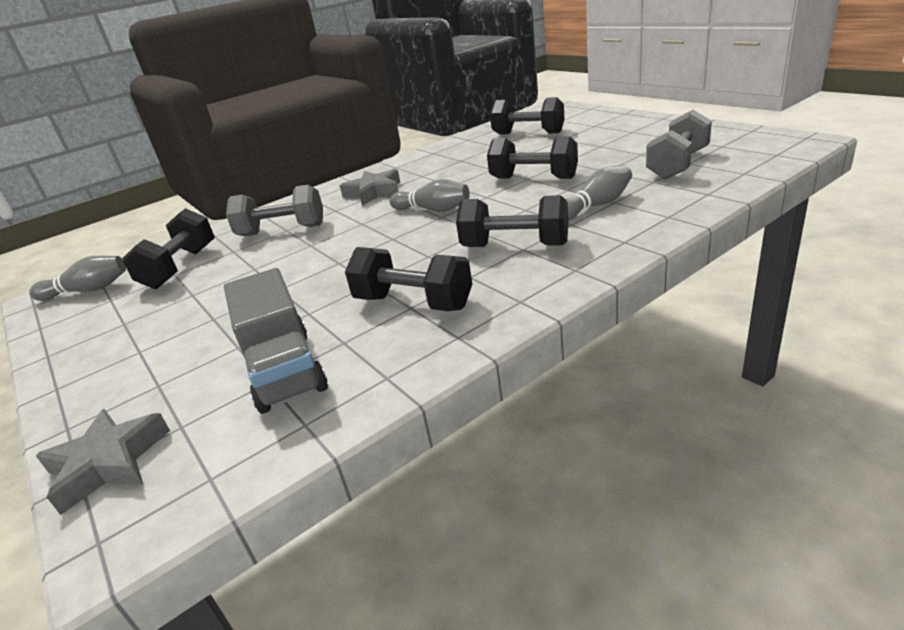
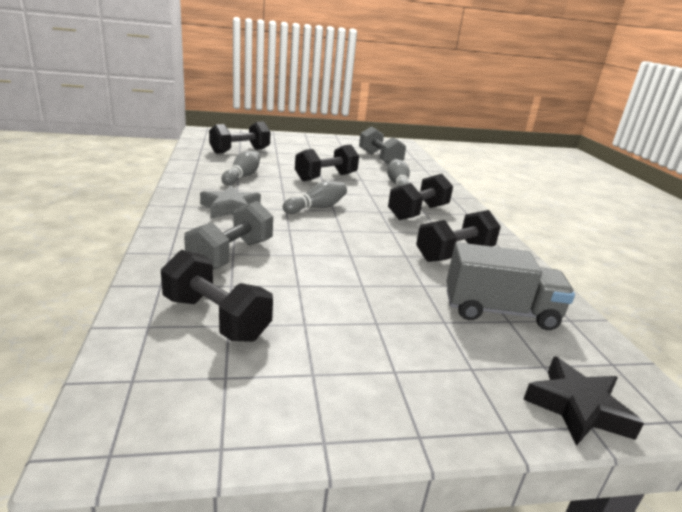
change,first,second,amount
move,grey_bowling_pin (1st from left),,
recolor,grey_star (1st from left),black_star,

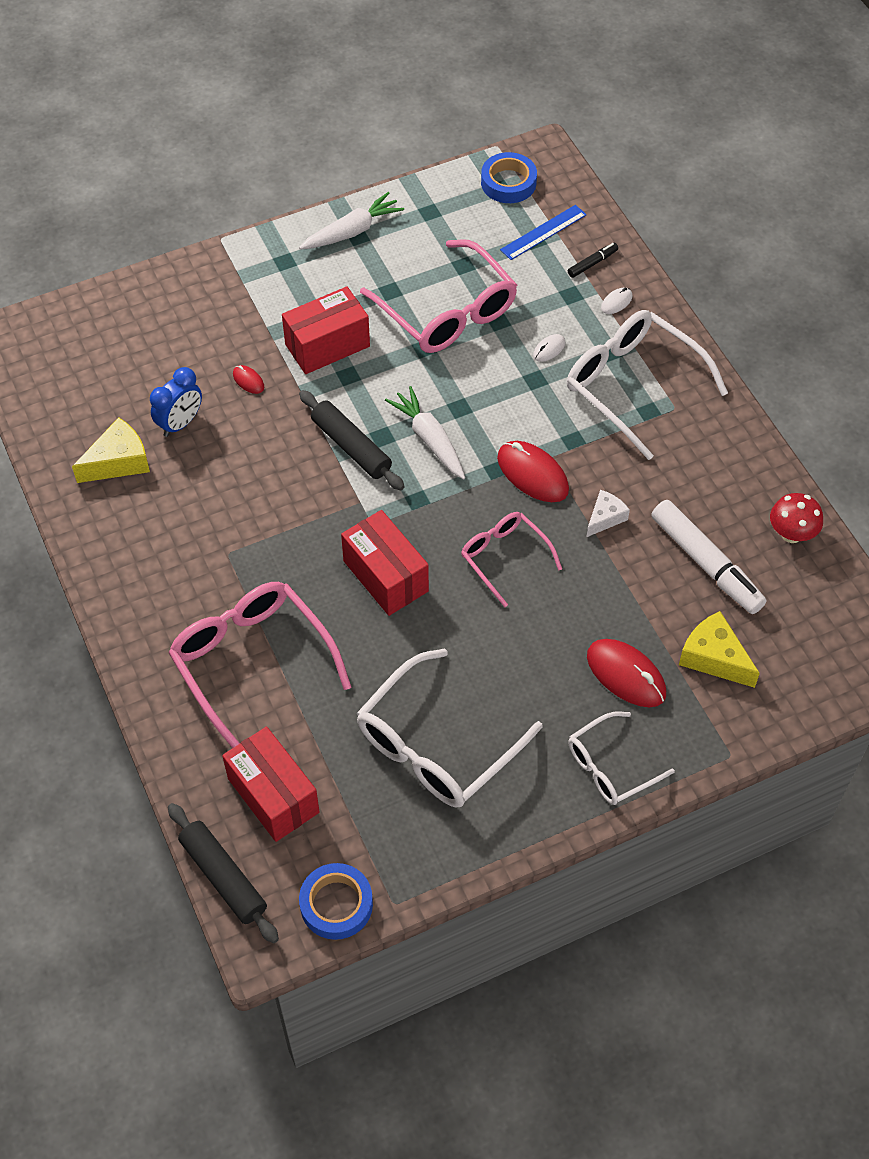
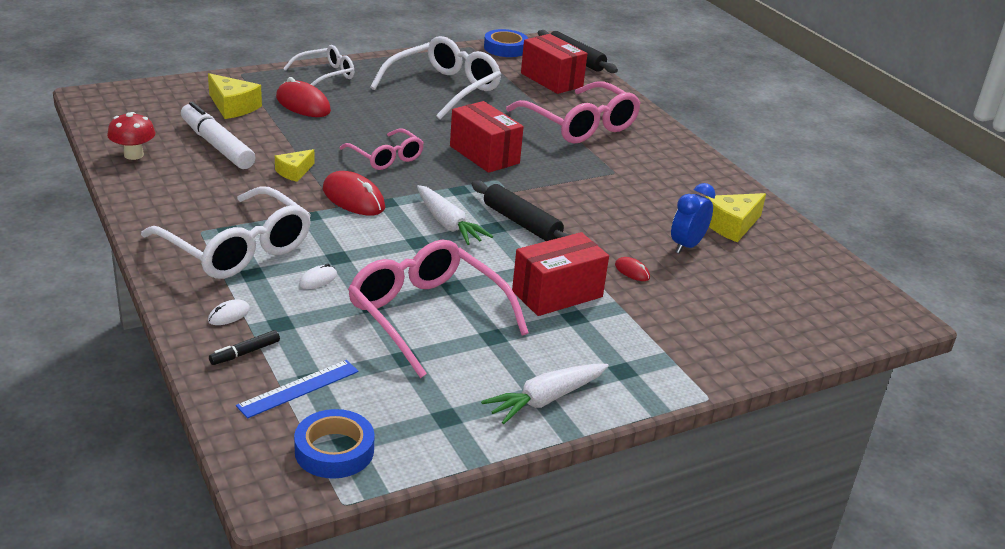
change,first,second,amount
recolor,white_cheese,yellow_cheese (2nd from left),

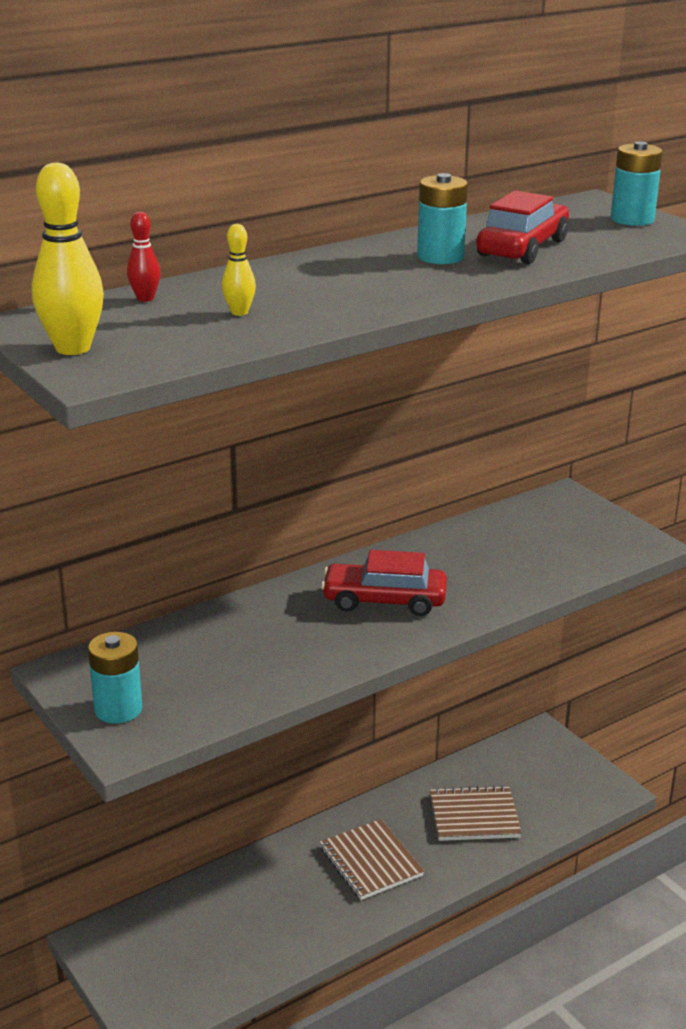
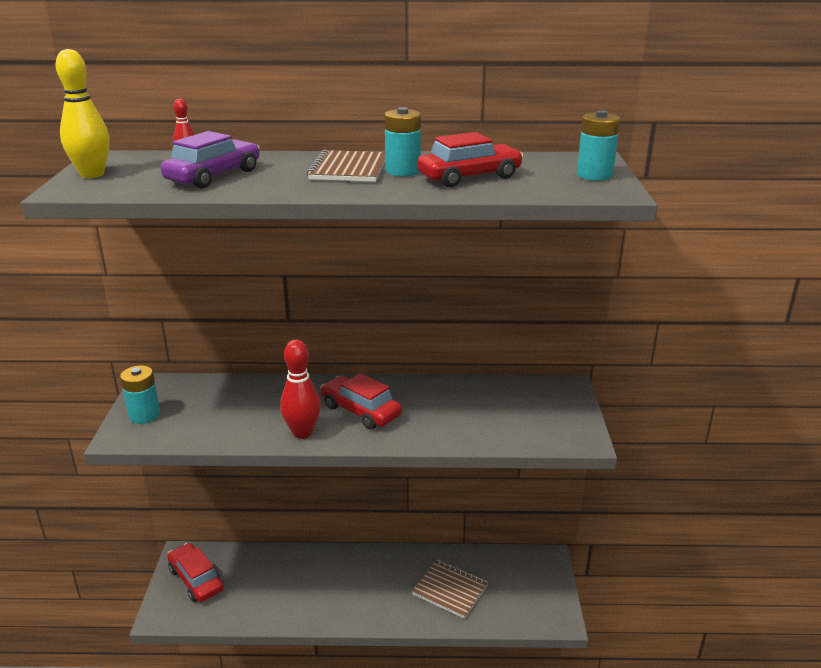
change,first,second,amount
replace,yellow_bowling_pin (2nd from left),purple_car,
move,brown_notebook (1st from left),,
insert,,red_car (1st from left),
insert,,red_bowling_pin (2nd from left),

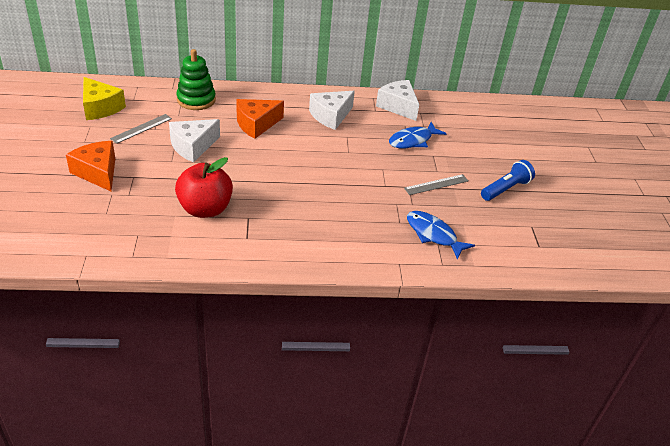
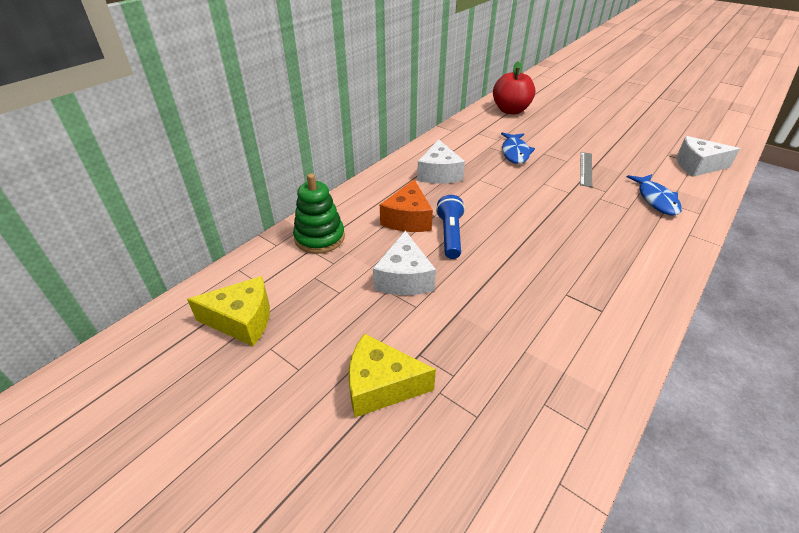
change,first,second,amount
recolor,orange_cheese (1st from left),yellow_cheese (2nd from left),
delete,grey_ruler (1st from left),,
move,red_apple,,
move,white_cheese (3rd from left),,
rotate,blue_fish (2nd from left),,90 degrees counterclockwise
move,blue_flashlight,,

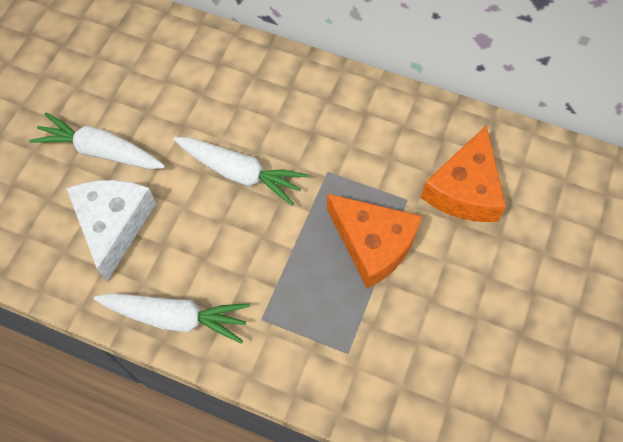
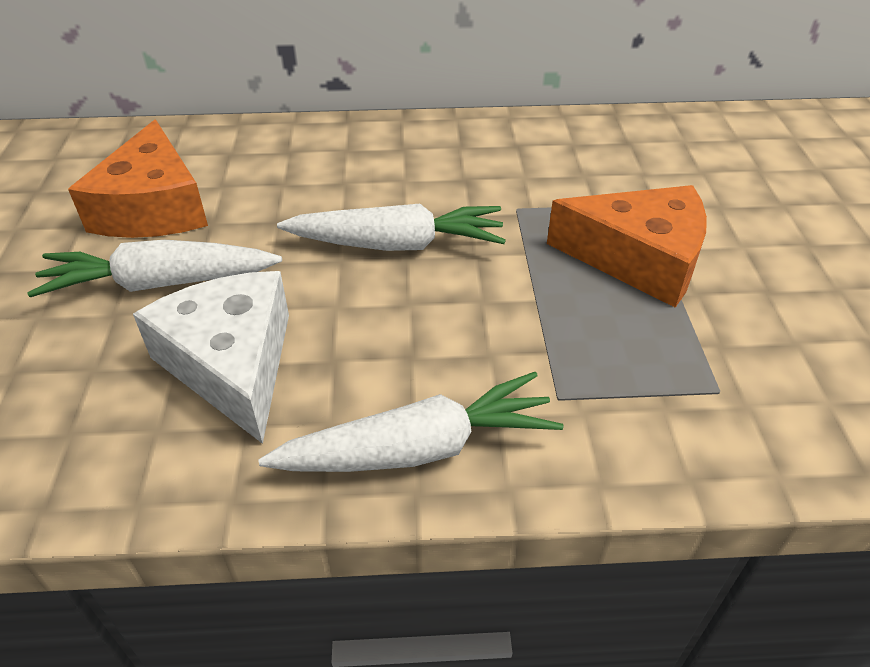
change,first,second,amount
move,orange_cheese (2nd from left in the first image),orange_cheese (1st from left),

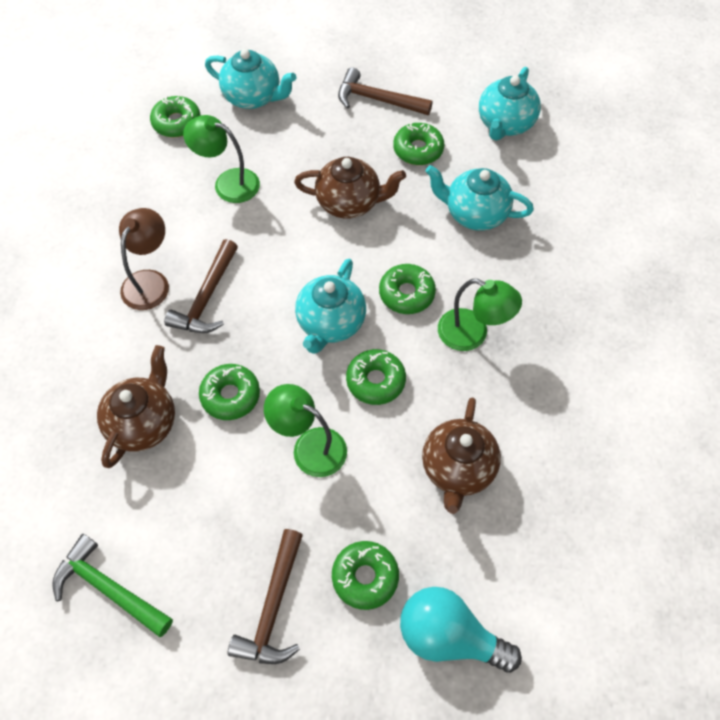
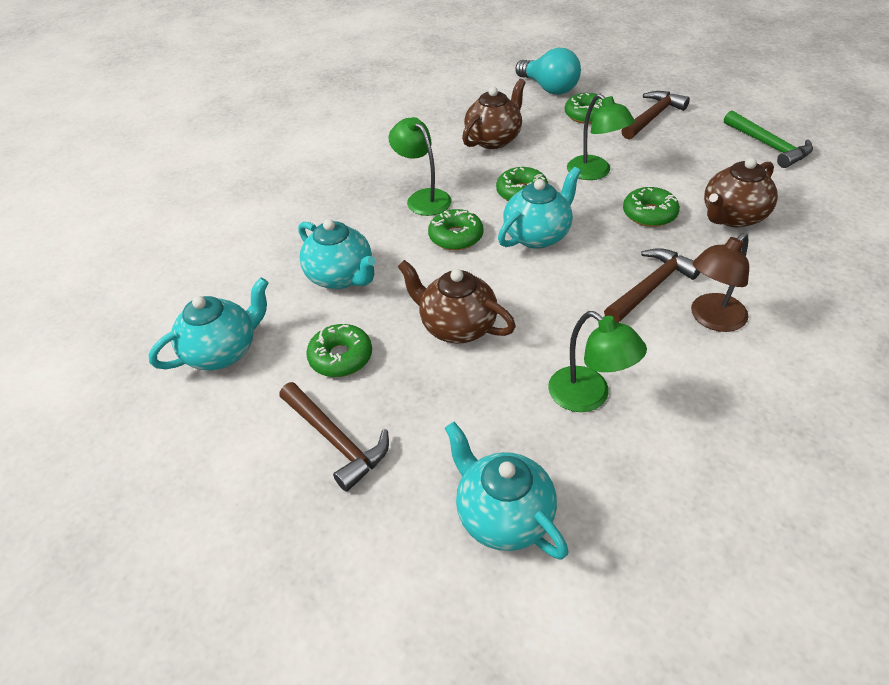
change,first,second,amount
delete,green_donut (1st from left),,

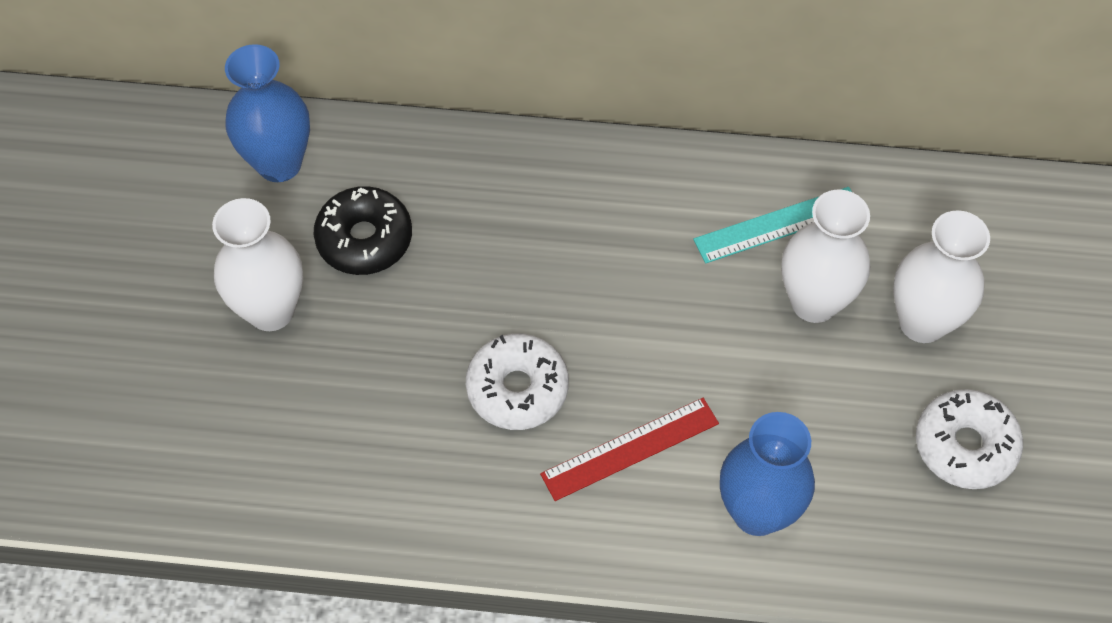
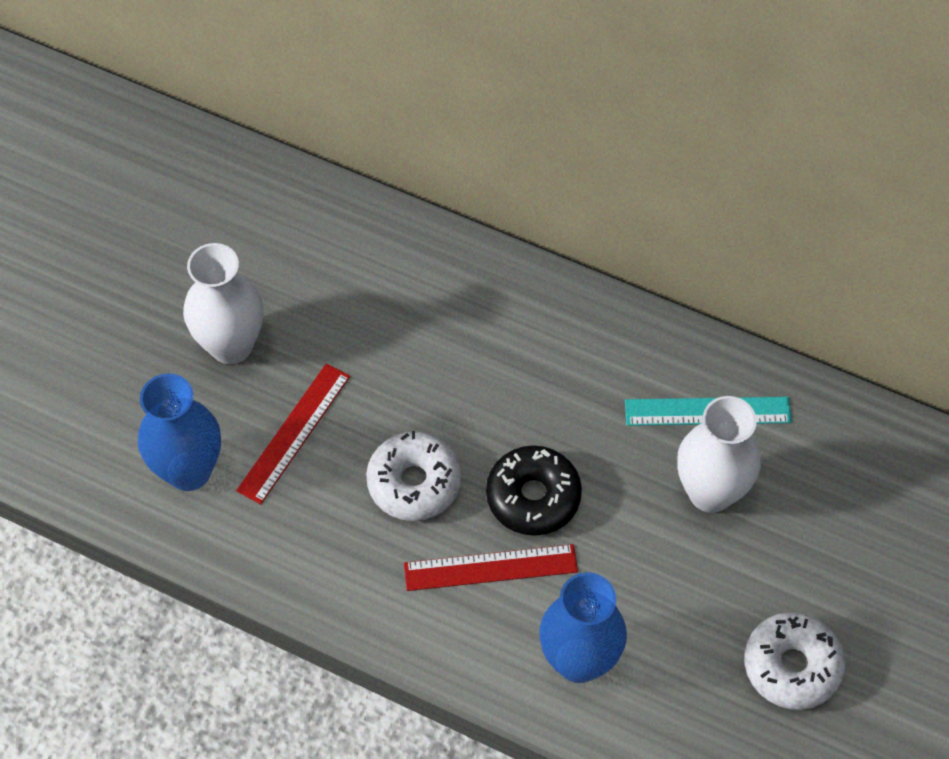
change,first,second,amount
move,blue_vase (1st from left),,
move,black_donut,,
delete,white_vase (3rd from left),,
insert,,red_ruler (1st from left),

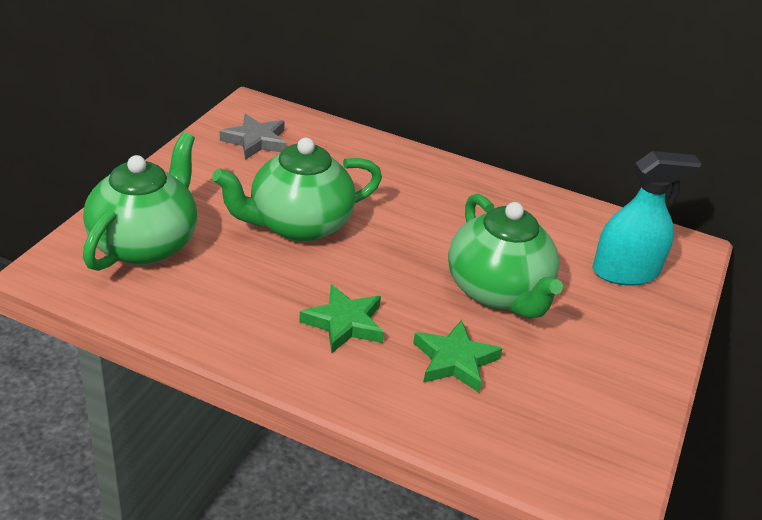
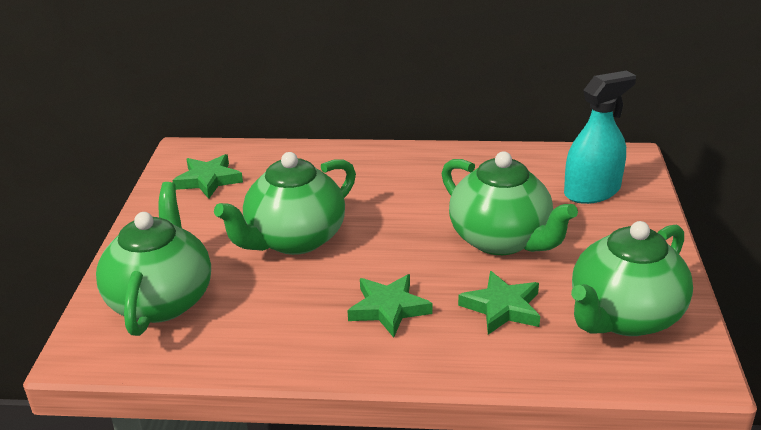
change,first,second,amount
recolor,grey_star,green_star (1st from left),
insert,,green_teapot (4th from left),

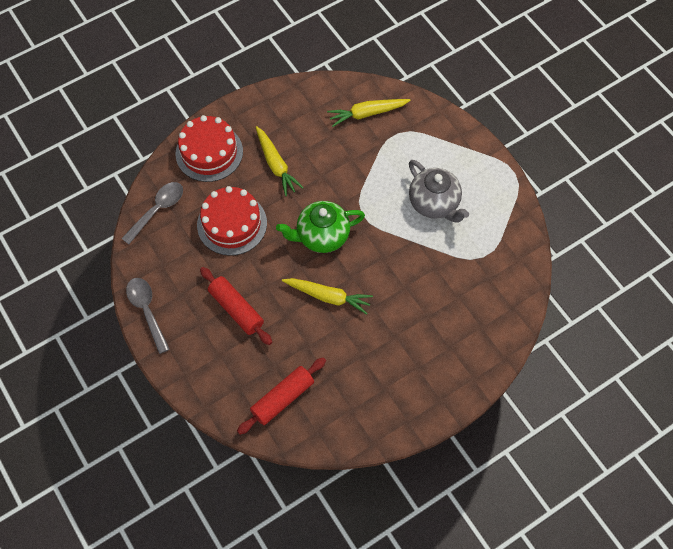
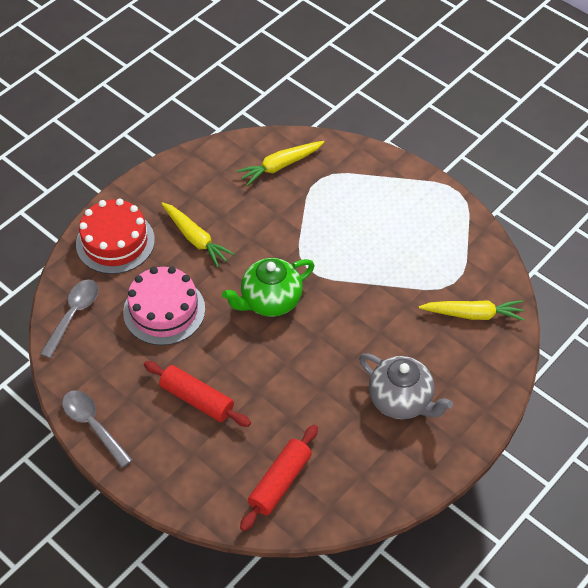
change,first,second,amount
recolor,red_cake (2nd from left),pink_cake,
move,yellow_carrot (2nd from left in the first image),yellow_carrot (3rd from left),
move,grey_teapot,,

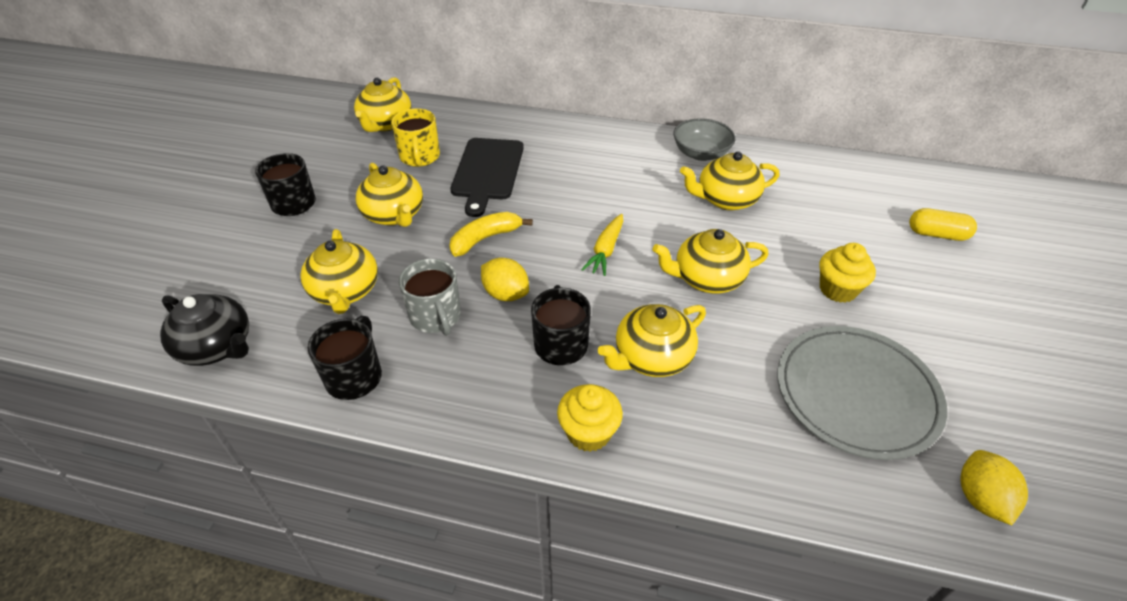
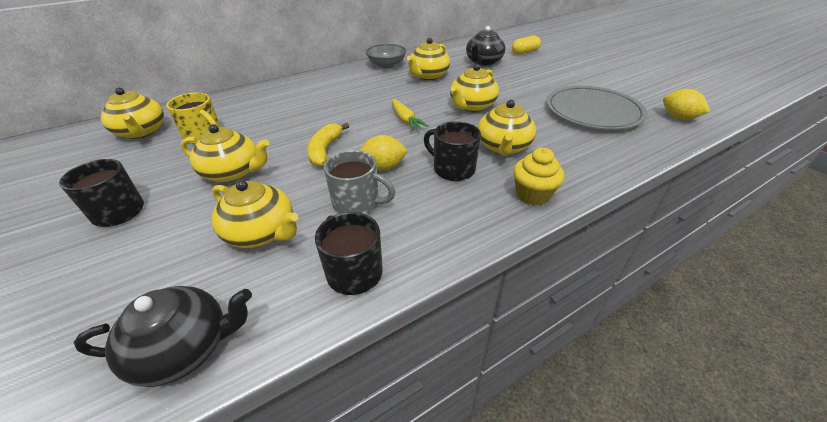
change,first,second,amount
delete,black_cutting_board,,
delete,yellow_cupcake (2nd from left),,
insert,,black_teapot (2nd from left),

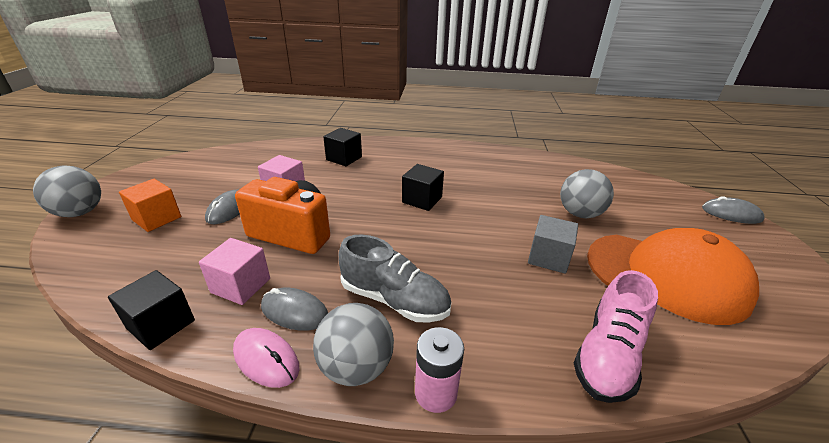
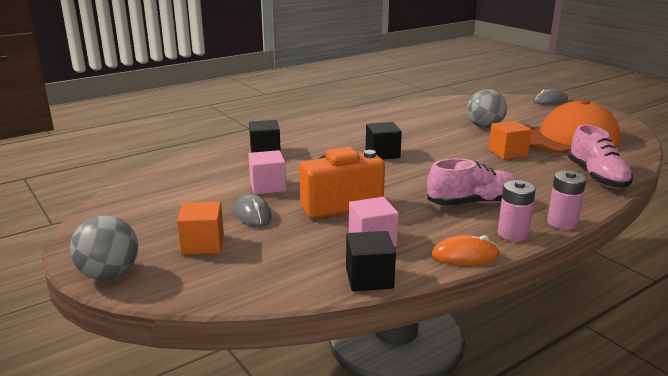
change,first,second,amount
recolor,pink_mouse,orange_mouse,
delete,grey_mouse (2nd from left),,
replace,grey_ball (2nd from left),pink_battery (1st from left),
recolor,grey_shoe,pink_shoe (1st from left),
recolor,grey_cube,orange_cube (2nd from left),

